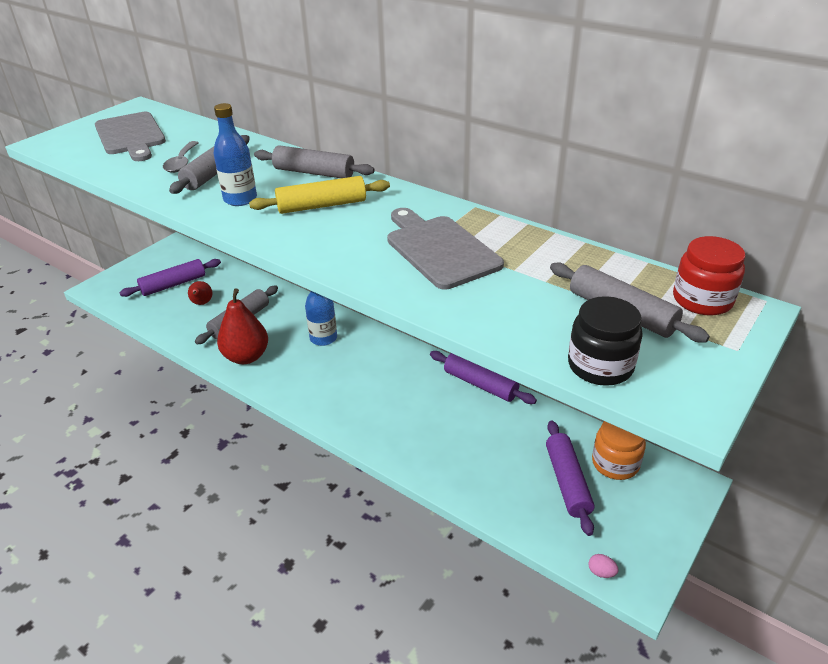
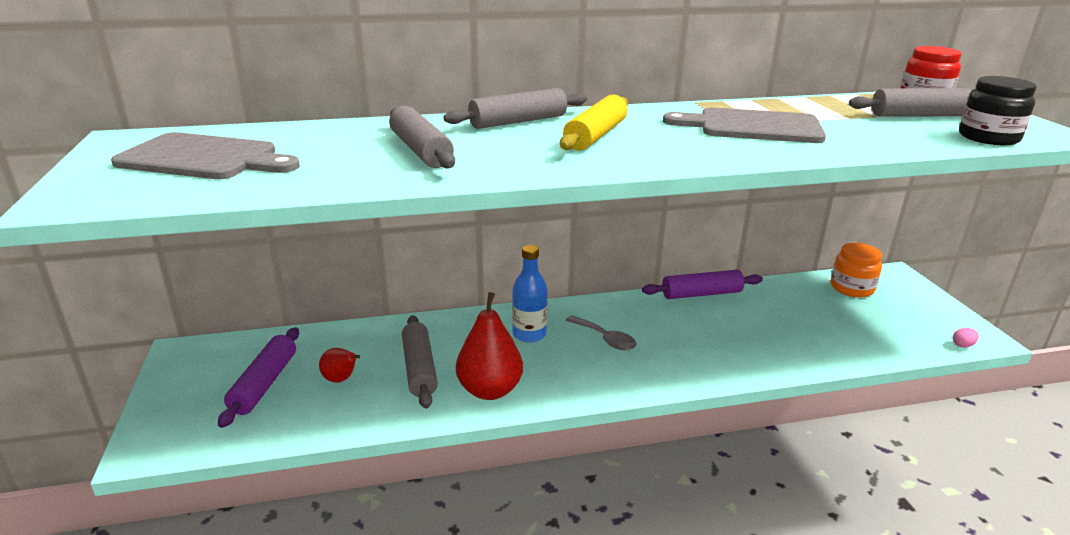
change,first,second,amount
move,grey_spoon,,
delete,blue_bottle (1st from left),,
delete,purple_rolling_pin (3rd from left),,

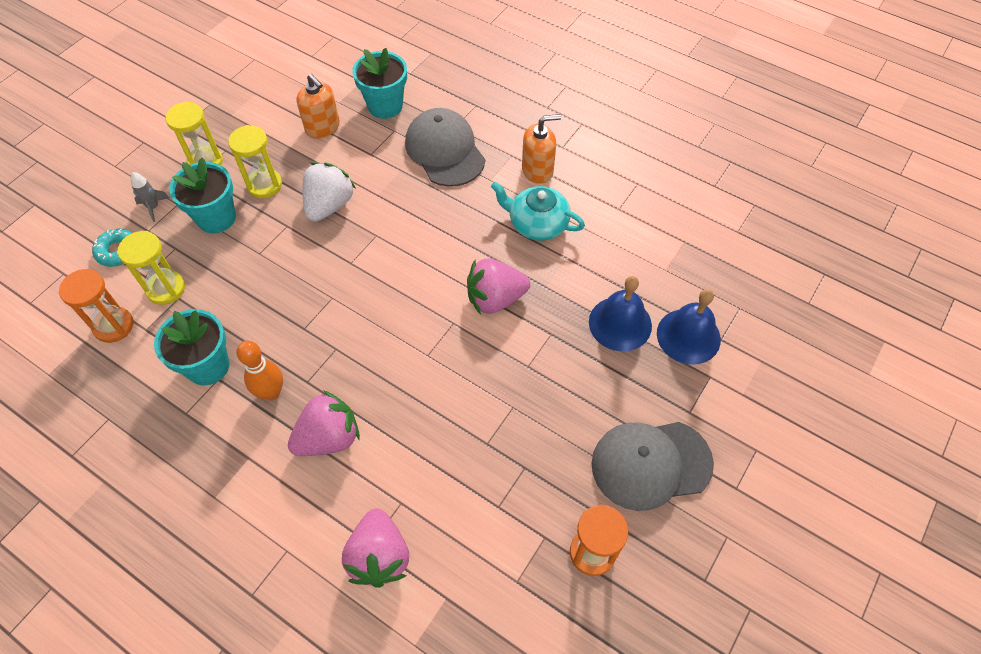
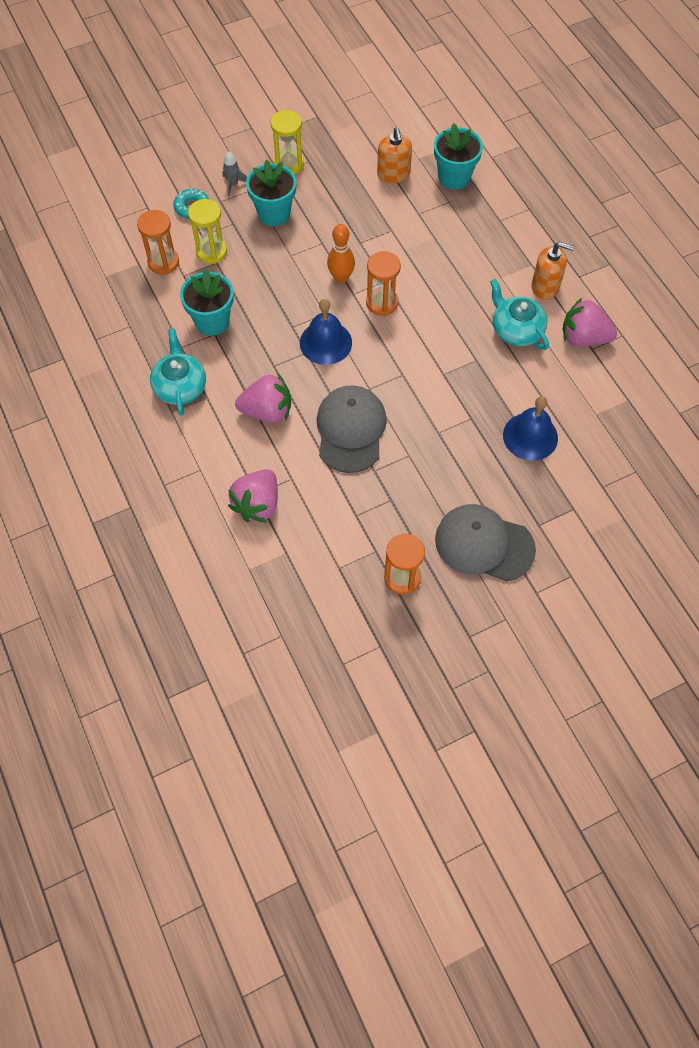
change,first,second,amount
delete,yellow_hourglass (3rd from left),,
move,orange_bowling_pin,,
delete,white_strawberry,,
move,grey_cap (1st from left),,
move,pink_strawberry (3rd from left),,
move,blue_bell (2nd from left in the first image),blue_bell (1st from left),
insert,,turquoise_teapot (1st from left),
insert,,orange_hourglass (2nd from left),

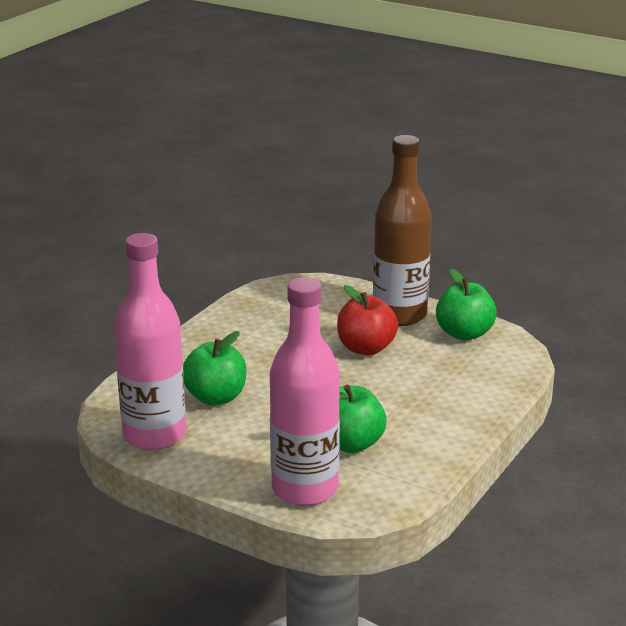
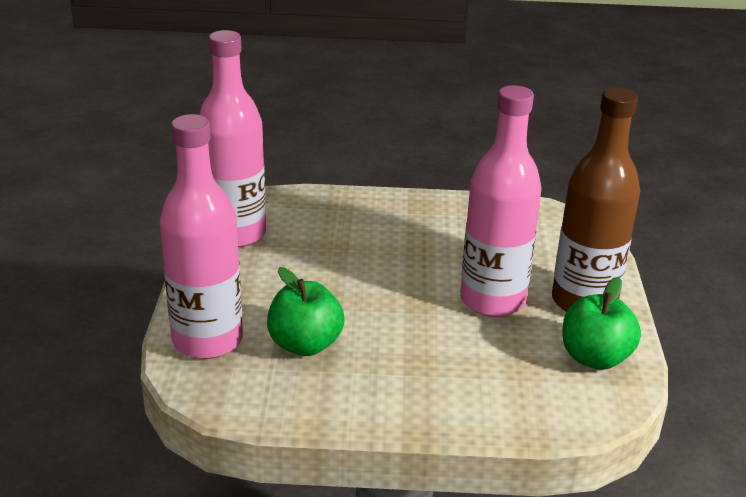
change,first,second,amount
delete,green_apple (1st from left),,
replace,red_apple,pink_bottle (3rd from left),

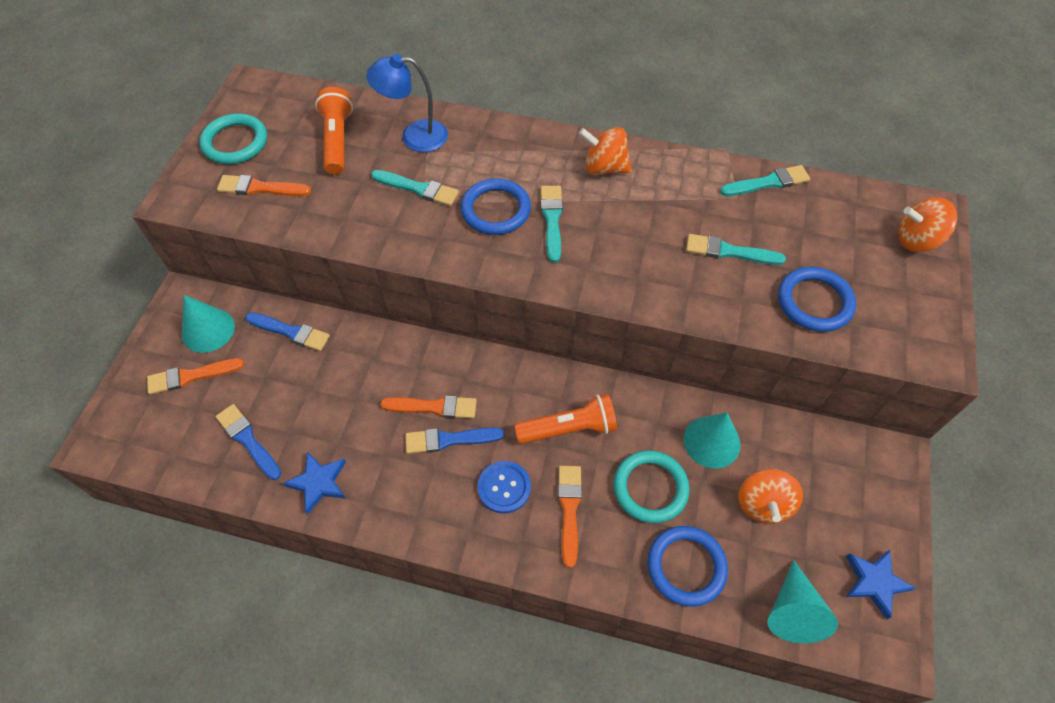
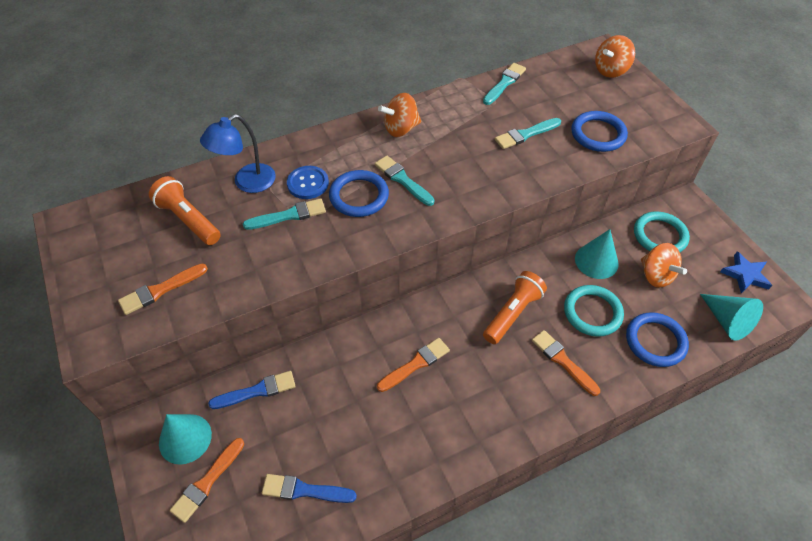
change,first,second,amount
move,turquoise_ring (1st from left in the first image),turquoise_ring (2nd from left),
delete,blue_star (1st from left),,
delete,blue_brush (3rd from left),,
move,blue_button,,

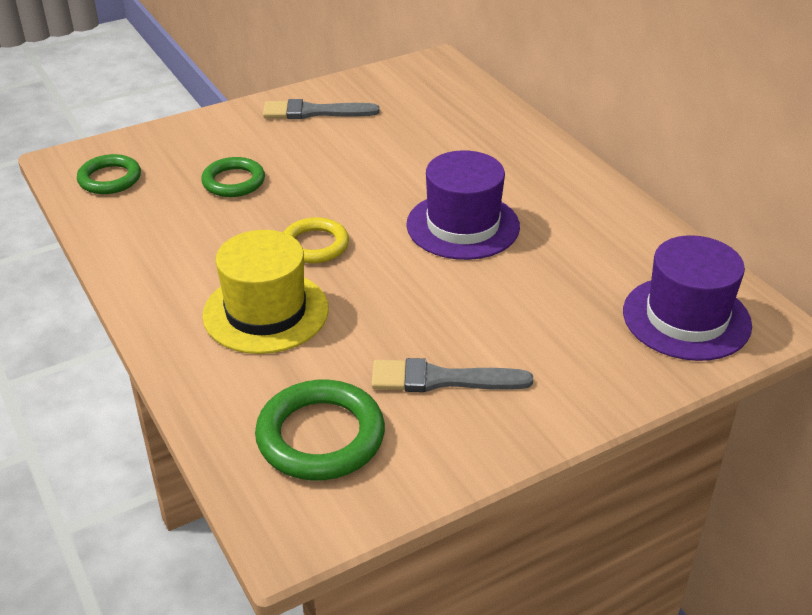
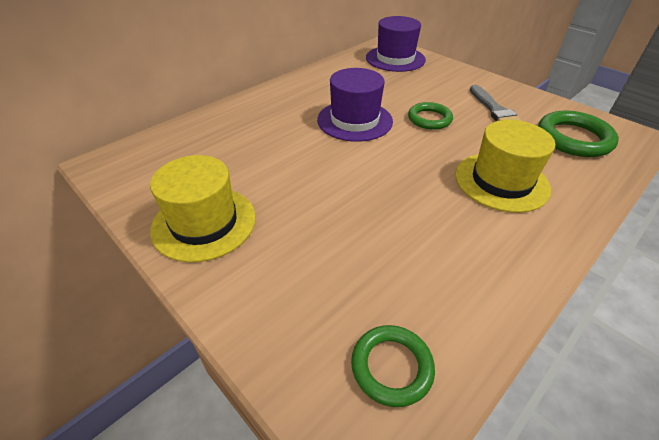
change,first,second,amount
move,green_ring (2nd from left),,
replace,grey_brush (1st from left),yellow_hat (1st from left),
delete,yellow_ring,,

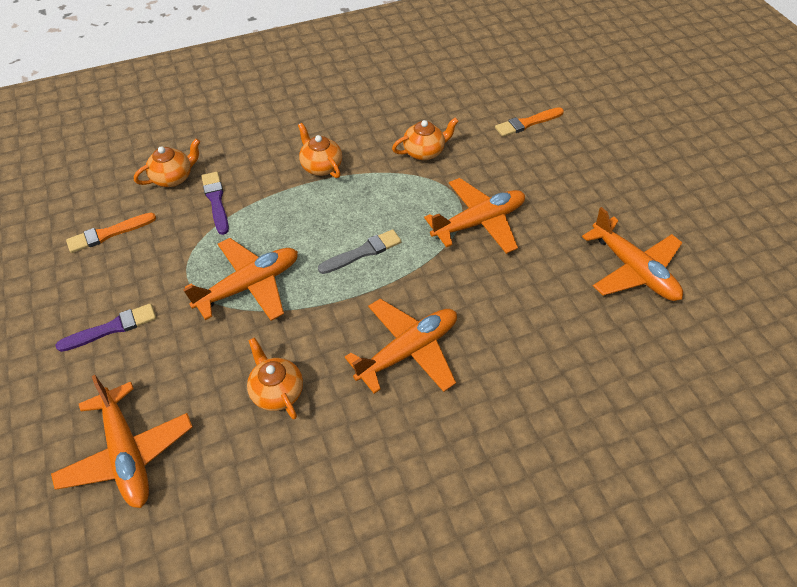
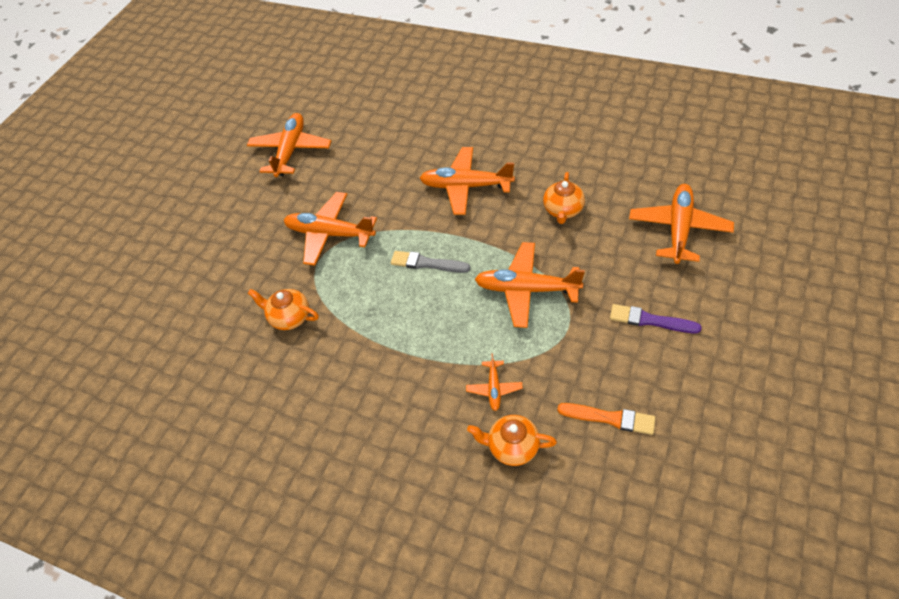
change,first,second,amount
replace,purple_brush (2nd from left),orange_plane (4th from left),
delete,orange_teapot (3rd from left),,
delete,orange_brush (2nd from left),,

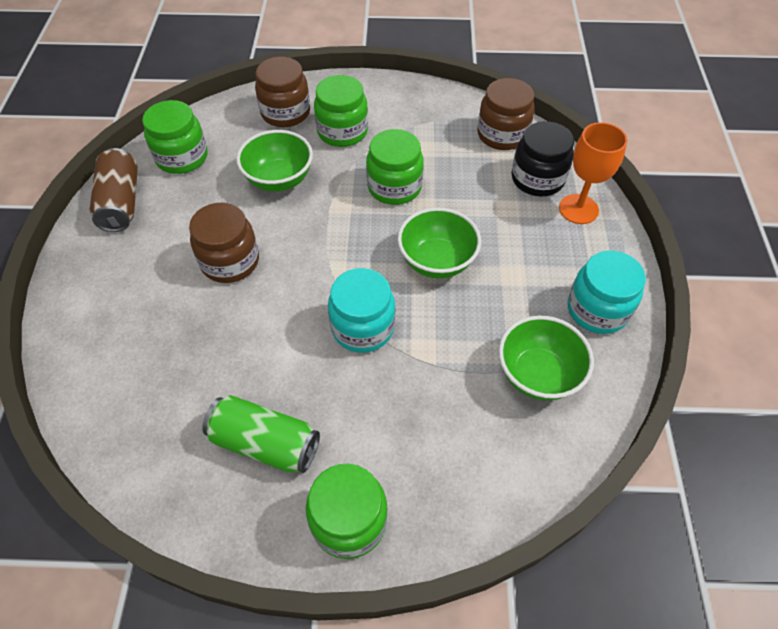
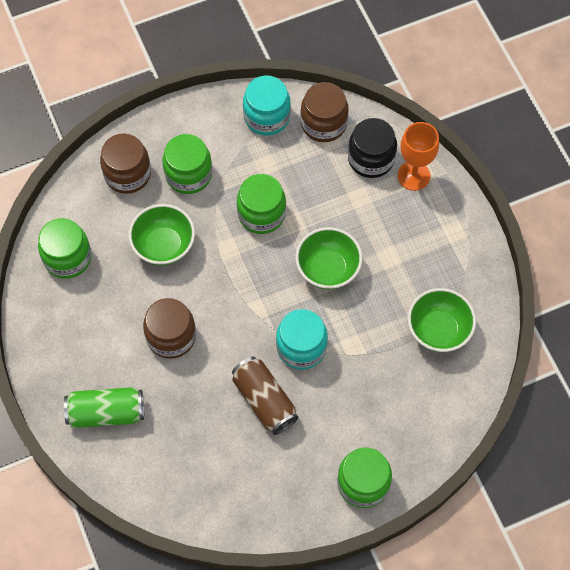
change,first,second,amount
move,brown_can,,
move,green_can,,
move,turquoise_jar (2nd from left in the first image),turquoise_jar (1st from left),

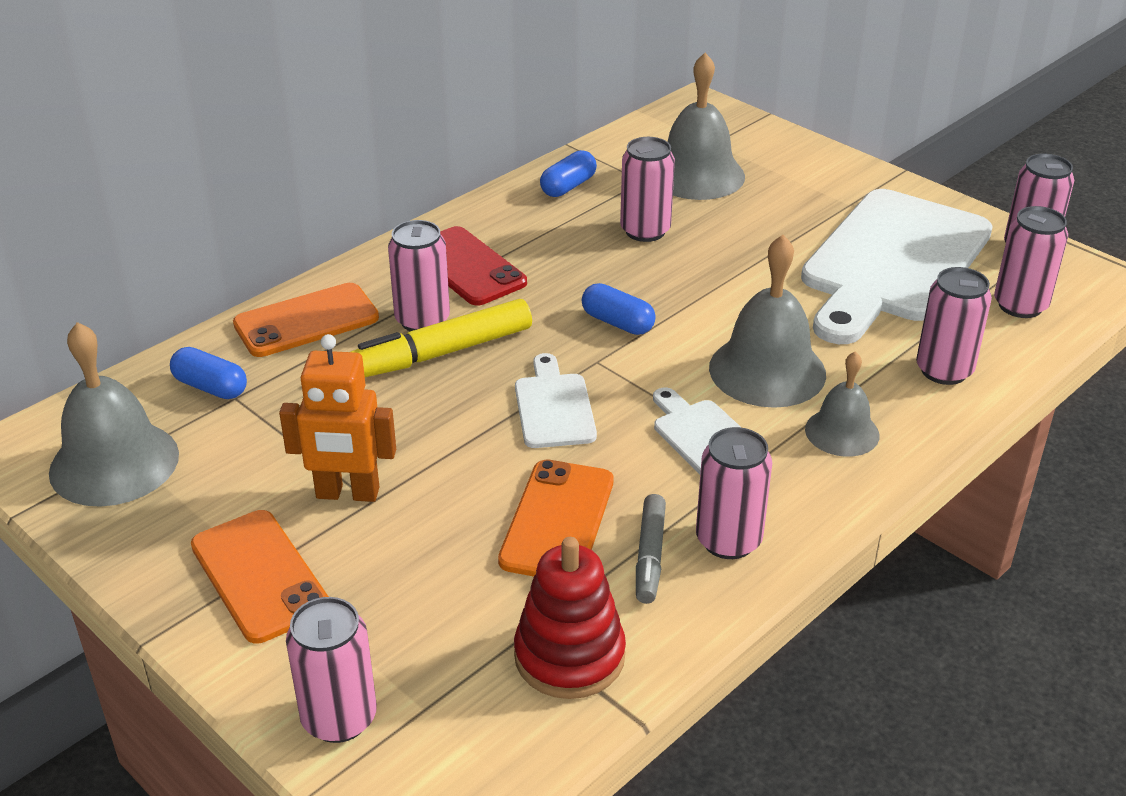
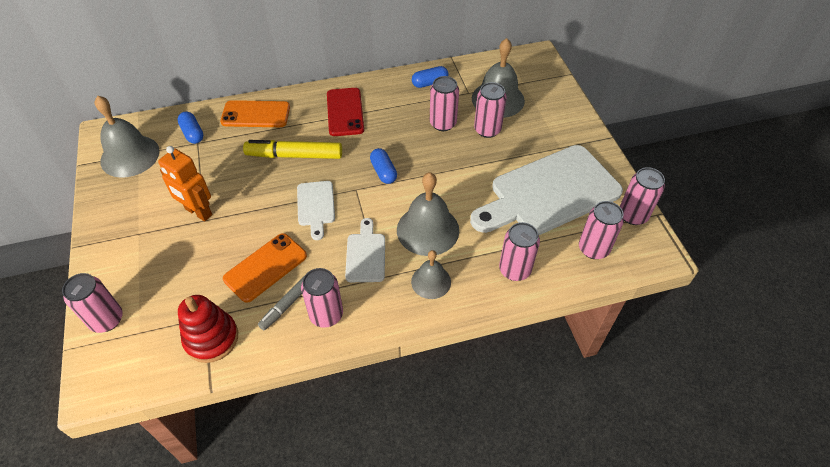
change,first,second,amount
delete,orange_phone (1st from left),,
move,pink_can (2nd from left in the first image),pink_can (4th from left),
rotate,white_cutting_board (1st from left),,150 degrees clockwise

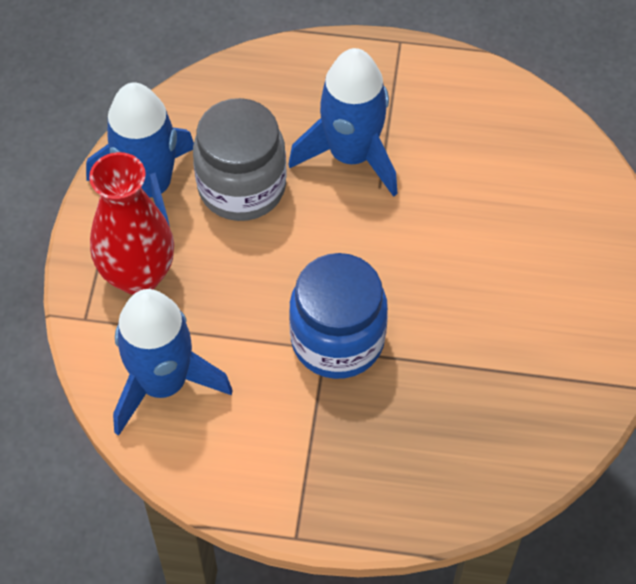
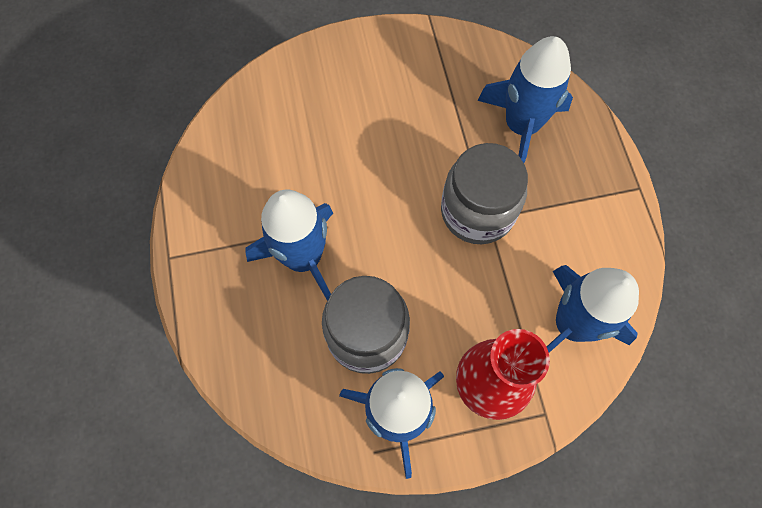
change,first,second,amount
recolor,blue_jar,grey_jar (2nd from left),
insert,,blue_rocket (3rd from left),

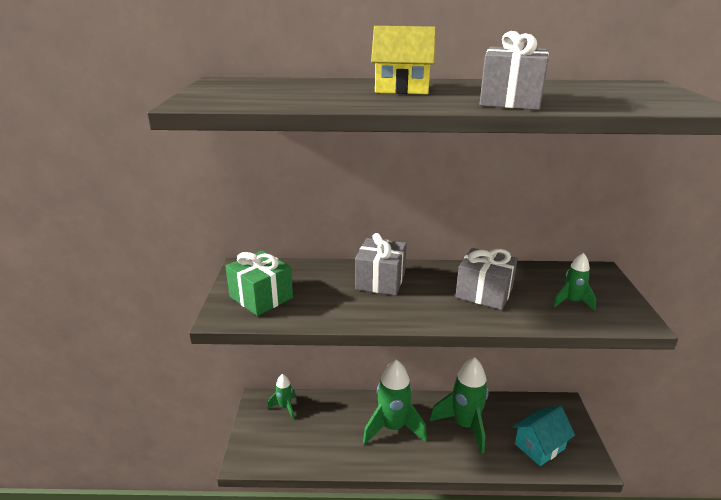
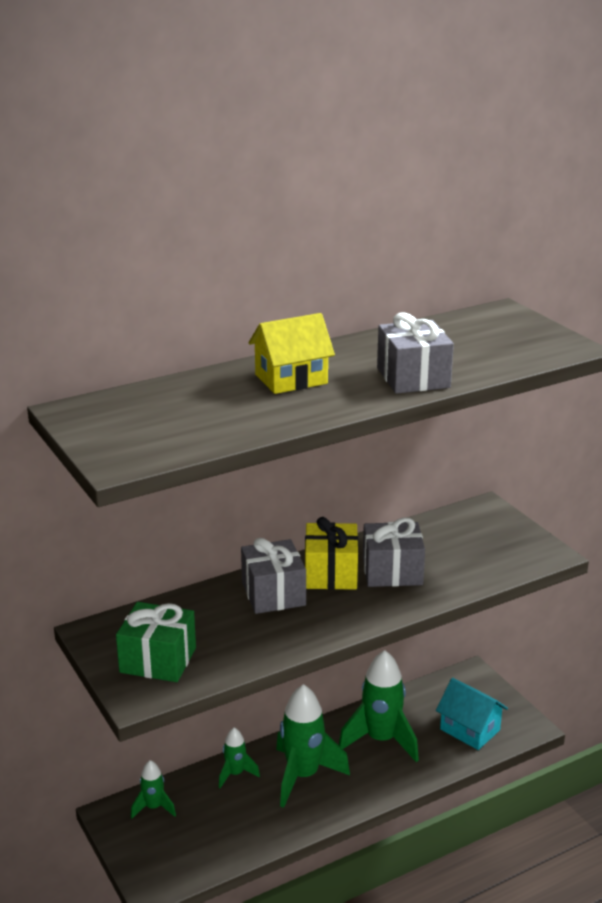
change,first,second,amount
rotate,turquoise_house,,75 degrees counterclockwise
move,green_rocket (4th from left in the first image),green_rocket (2nd from left),
insert,,yellow_gift,

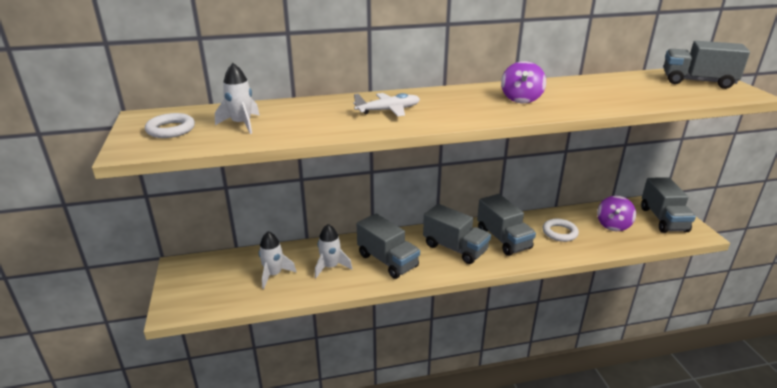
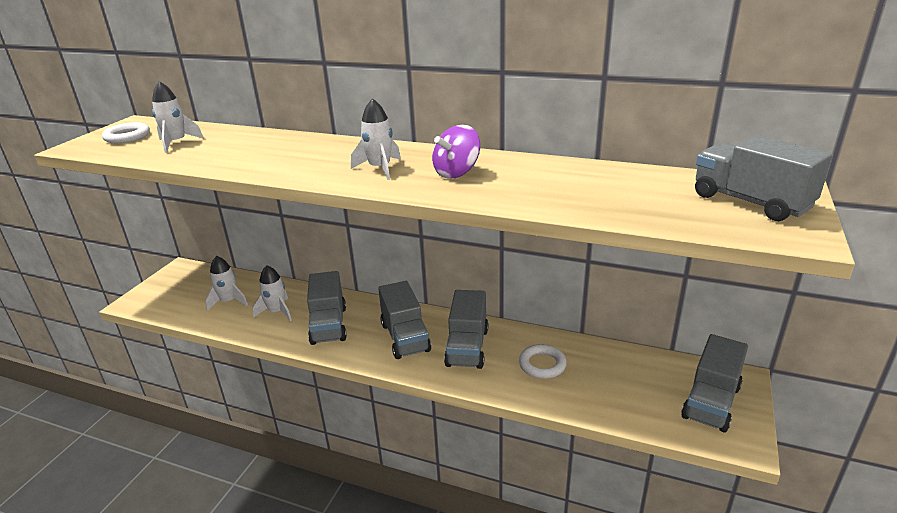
change,first,second,amount
delete,white_plane,,
delete,purple_spinning_top (2nd from left),,
insert,,white_rocket (4th from left),

